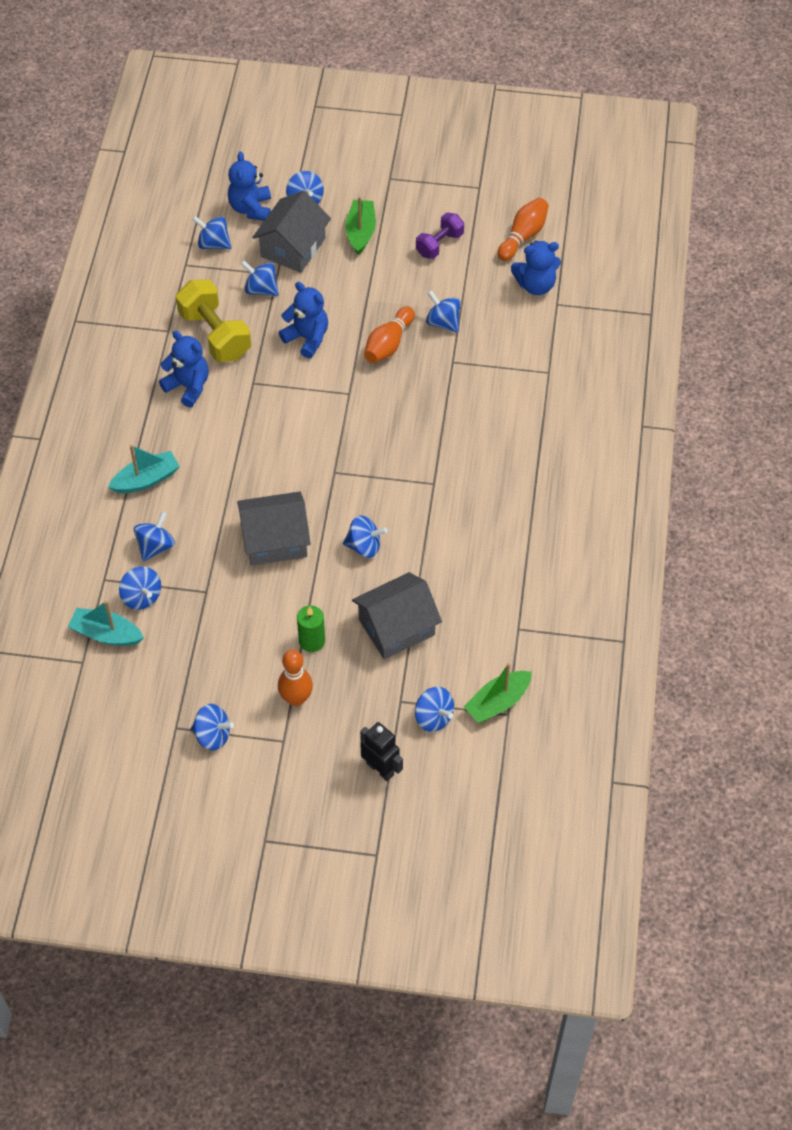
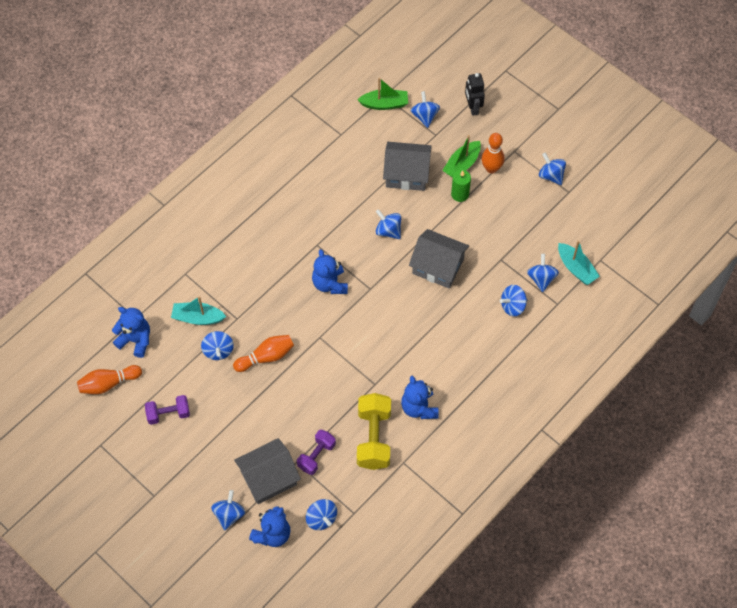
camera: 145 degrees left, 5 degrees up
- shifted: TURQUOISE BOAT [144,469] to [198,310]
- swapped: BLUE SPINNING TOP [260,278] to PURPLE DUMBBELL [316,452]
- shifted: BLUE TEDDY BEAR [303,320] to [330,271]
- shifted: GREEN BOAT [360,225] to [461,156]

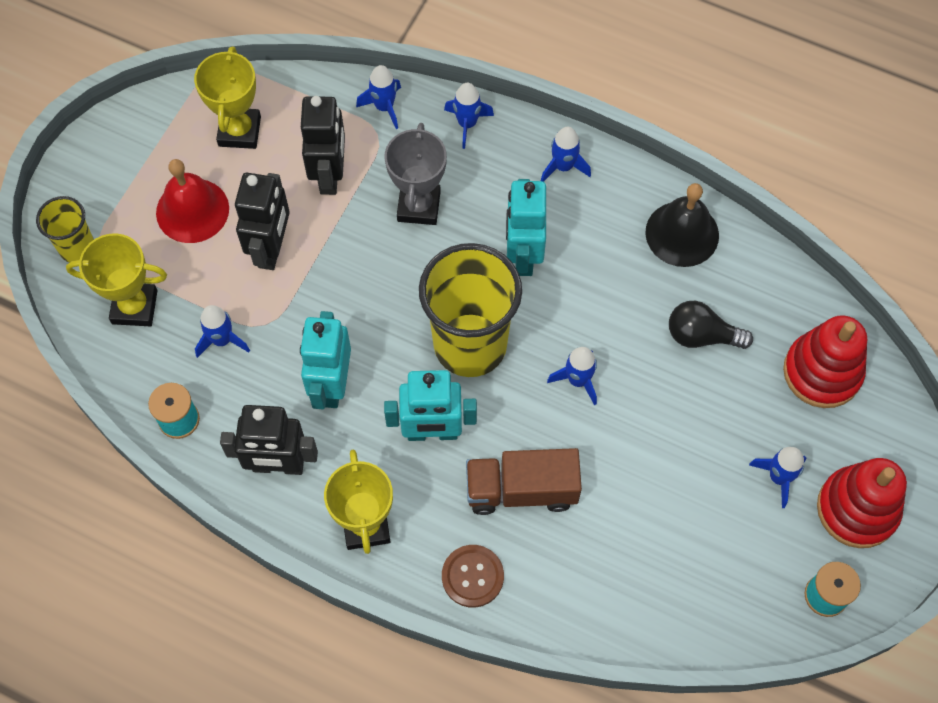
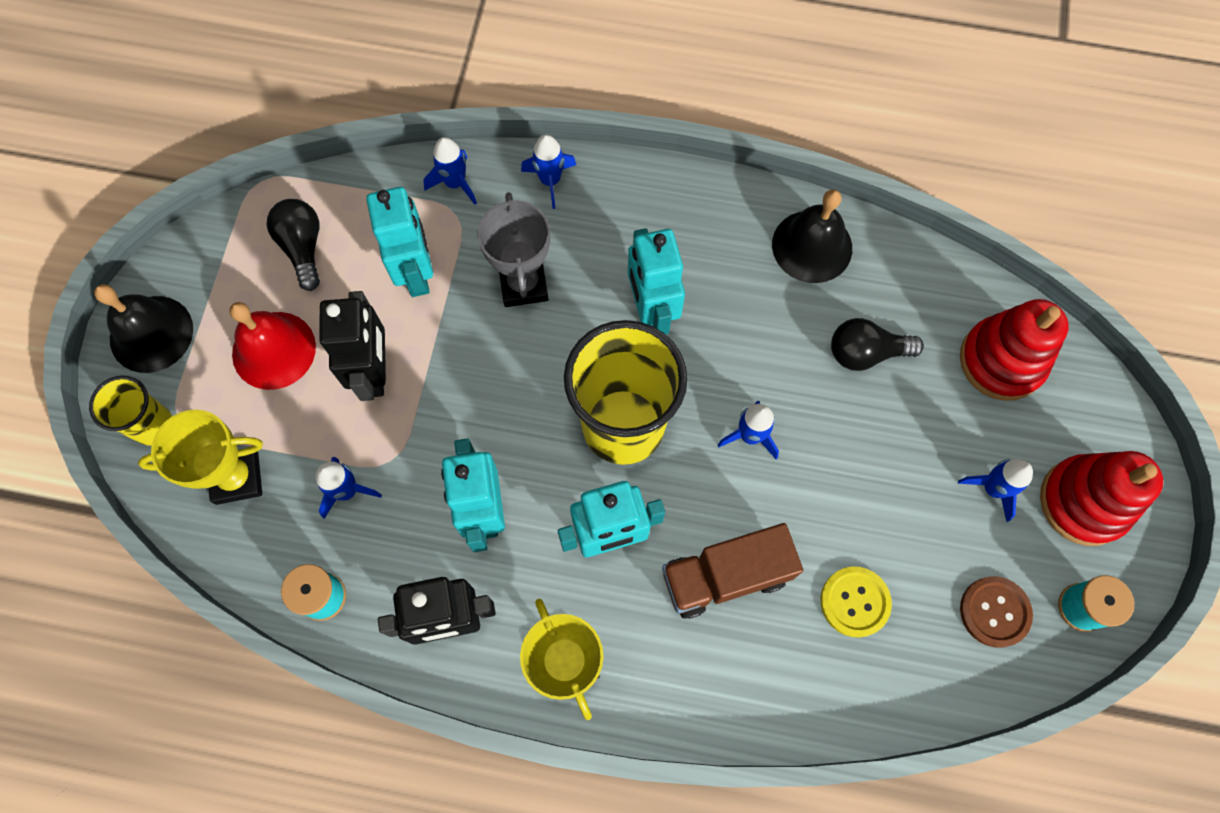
camera: 15 degrees left, 5 degrees up
- new: BLACK BELL [143,328]
- swapped: YELLOW TROPHY [227,97] to BLACK LIGHT BULB [293,245]
- repainted: BLACK ROBOT [323,145] to TURQUOISE ROBOT [399,242]
- new: YELLOW BUTTON [856,601]
- shifted: BROWN BUTTON [473,576] to [996,612]
- gone: BLUE ROCKET [566,154]

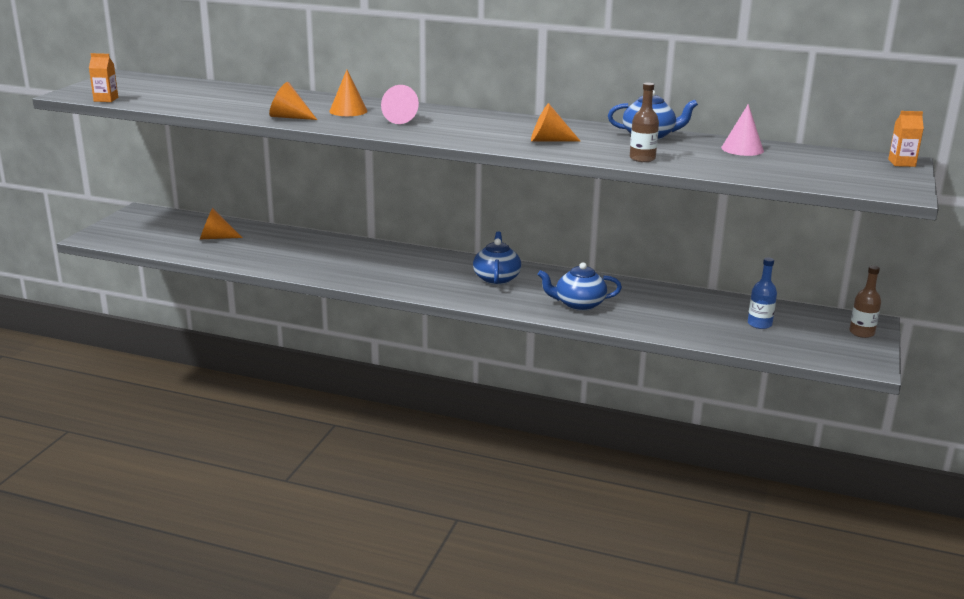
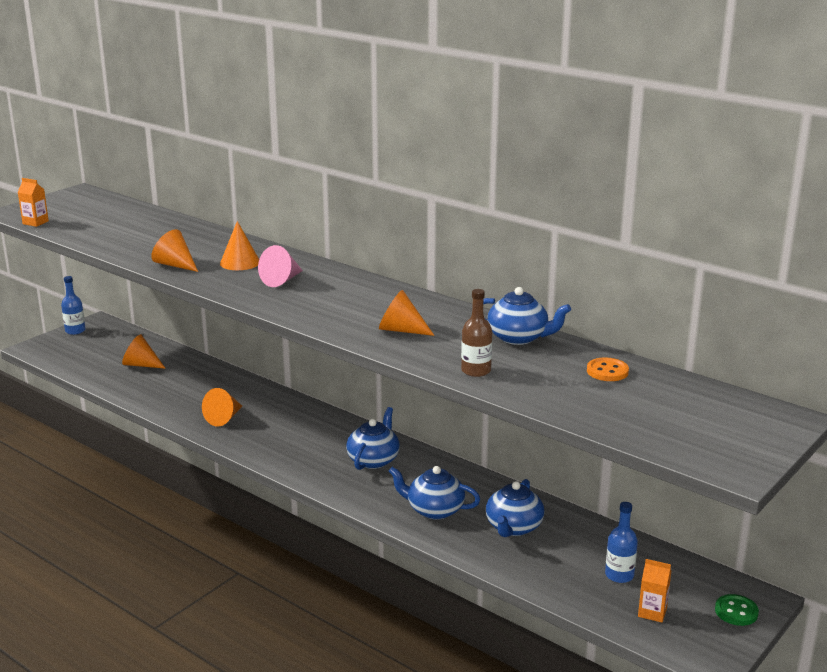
camera: 20 degrees right, 0 degrees up
- new: BLUE BOTTLE [73,305]
- new: ORANGE CONE [222,407]
- new: BLUE TEAPOT [515,508]
- swapped: PINK CONE [742,130] to ORANGE BUTTON [608,369]
- shifted: ORANGE CARTON [906,139] to [655,591]
- swapped: BROWN BOTTLE [865,302] to GREEN BUTTON [737,610]

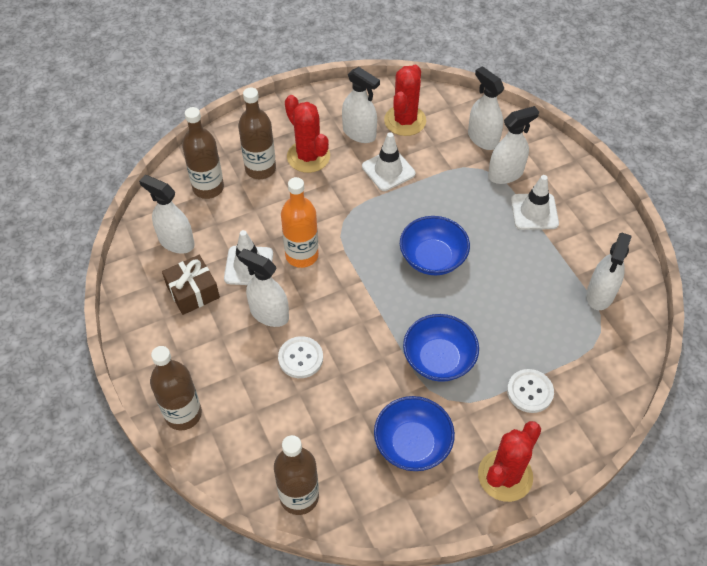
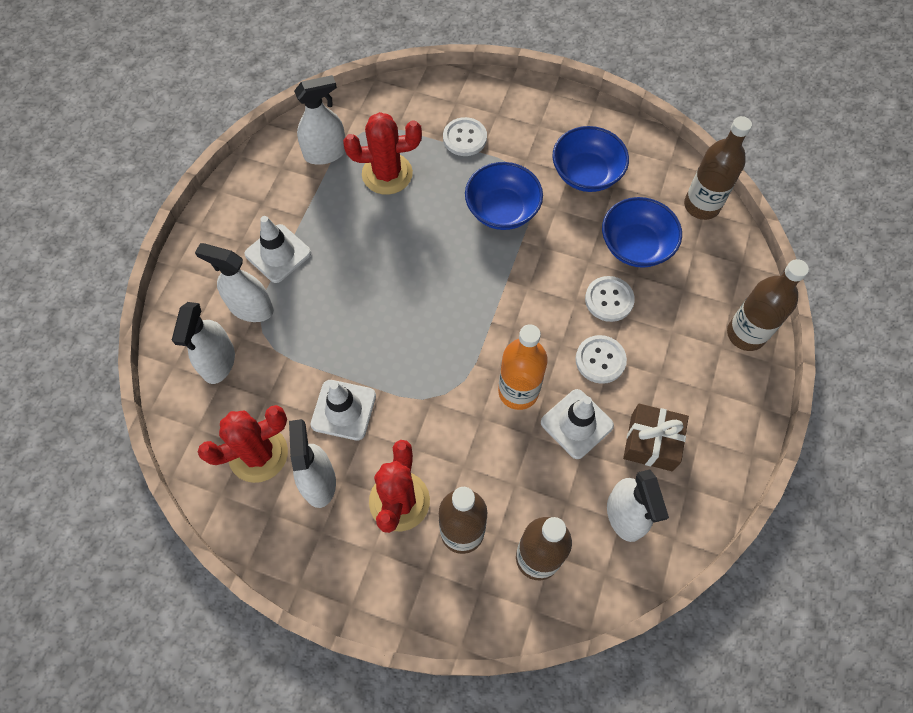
camera: 135 degrees left, 10 degrees up
- shifted: RED CACTUS [509,461] to [382,153]
- swapped: WHITE SPRAY BOTTLE [263,288] to WHITE BUTTON [601,359]
- shifted: BLUE BOWL [435,245] to [642,232]

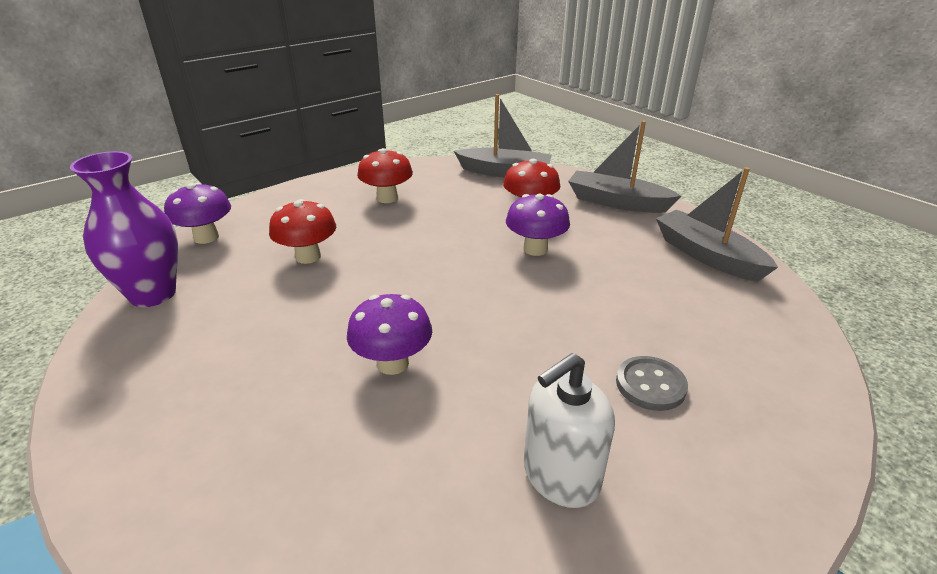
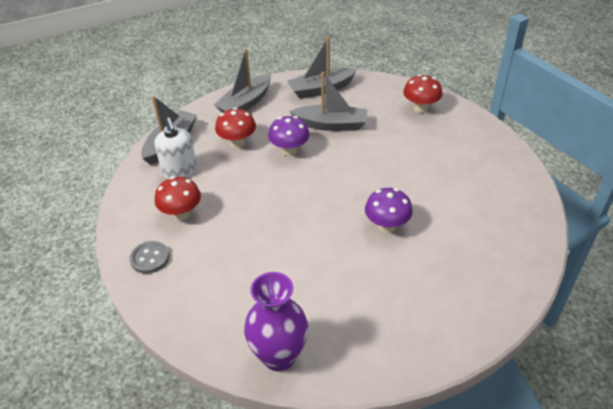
camera: 75 degrees left, 10 degrees up
- shifted: GREY BUTTON [652,383] to [149,257]
- shifted: WHITE SOAP DISPENSER [569,430] to [175,148]
- new: GREY BOAT [329,101]
- shifted: RED MUSHROOM [302,231] to [423,93]
- gone: PURPLE MUSHROOM [197,213]

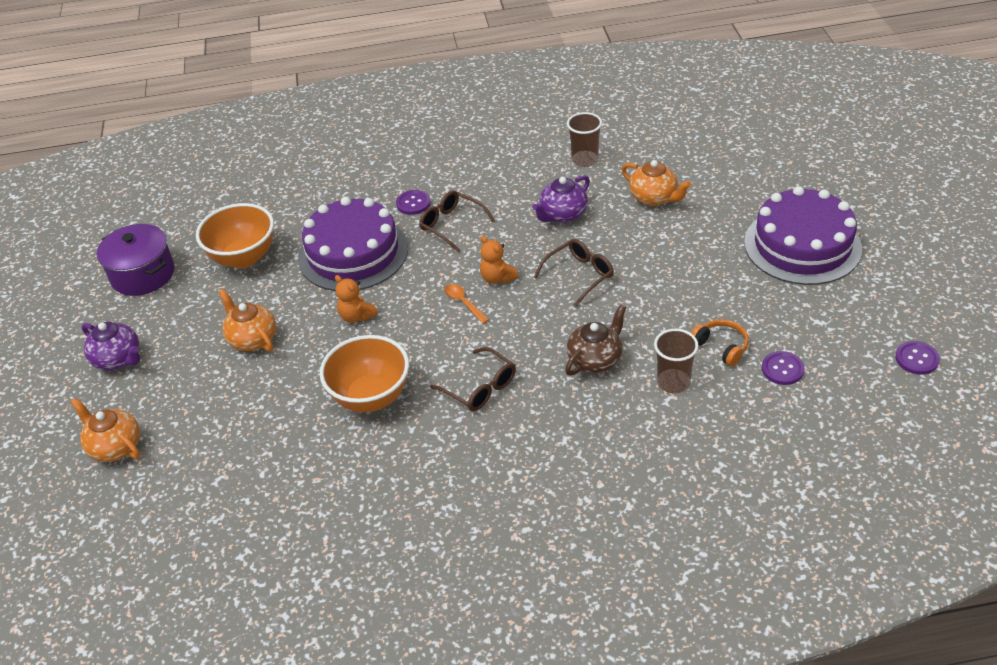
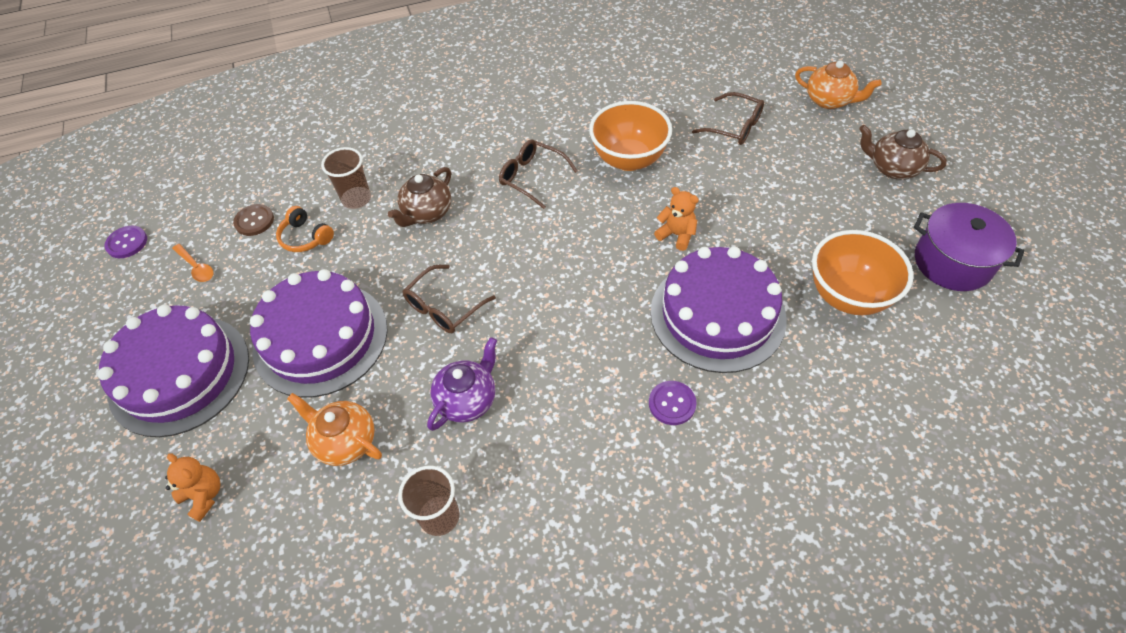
camera: 170 degrees right, 10 degrees up
- shifted: ORANGE TEDDY BEAR [499,260] to [192,487]
- shifted: ORANGE SPOON [466,304] to [193,263]
- repainted: PURPLE BUTTON [783,368] to BROWN BUTTON [253,220]
- new: PURPLE CAKE [319,333]
- shifted: BROWN GLASSES [457,221] to [728,118]
- repainted: PURPLE TEAPOT [110,346] to BROWN TEAPOT [903,152]
- gone: ORANGE TEAPOT [247,320]

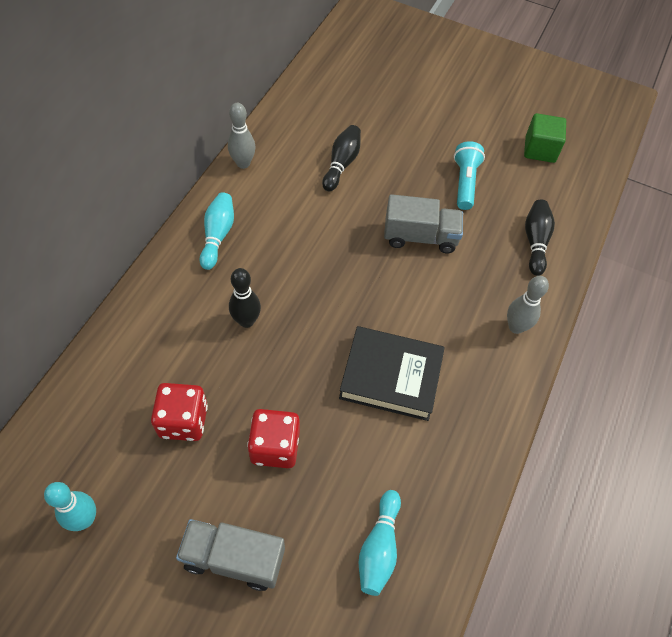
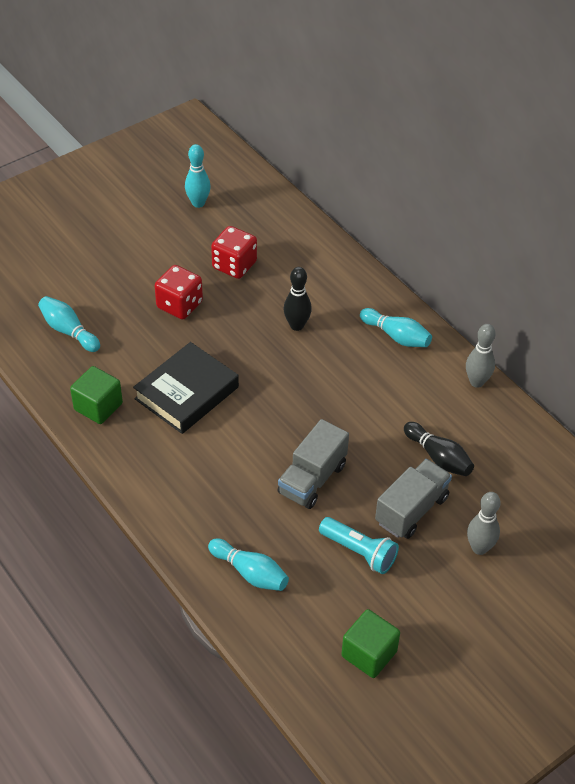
camera: 120 degrees right, 10 degrees down
- new: GREEN CUBE [96,395]
- repainted: BLACK BOWLING PIN [540,238] to TURQUOISE BOWLING PIN [248,564]
- shifted: GREY TRUCK [230,555] to [413,499]
- shifted: GREY BOWLING PIN [528,305] to [483,523]

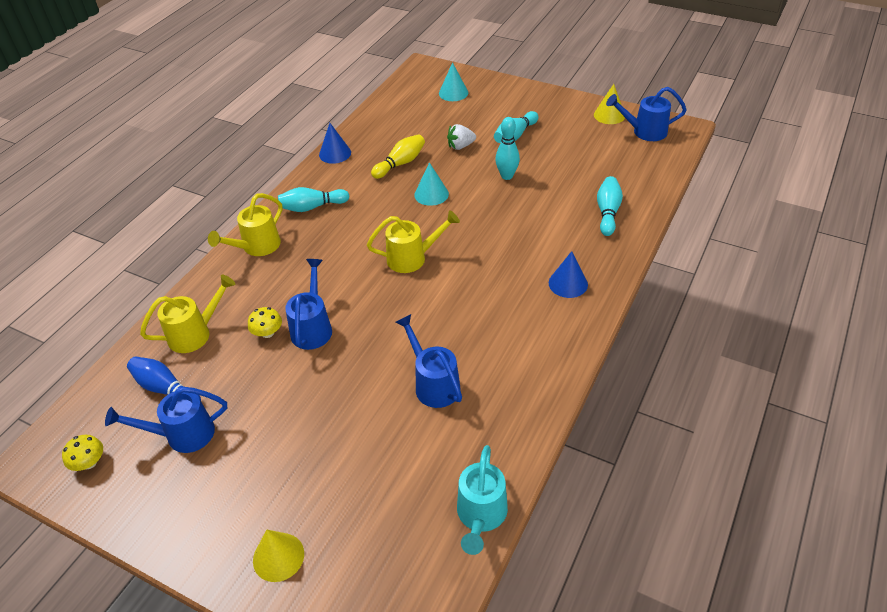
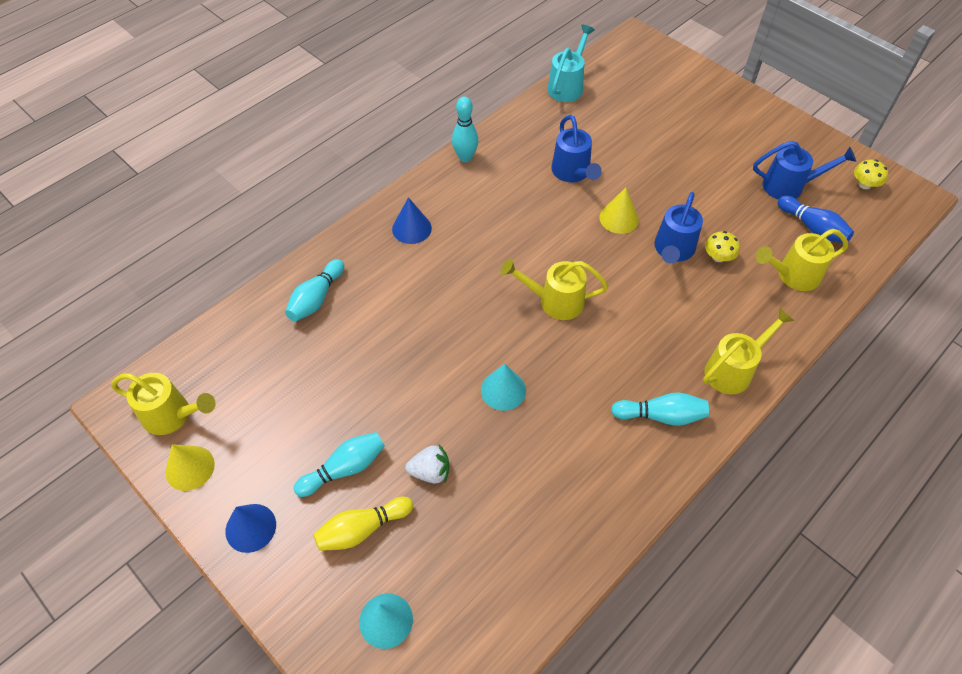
camera: 165 degrees left, 10 degrees up
- repainted: BLUE WATERING CAN [646,114] to YELLOW WATERING CAN [163,404]
- shifted: BLUE CONE [335,143] to [250,528]
- shifted: YELLOW BOWLING PIN [398,156] to [363,523]
- shifted: TURQUOISE BOWLING PIN [507,148] to [465,129]
- shifted: YELLOW CONE [278,555] to [619,210]

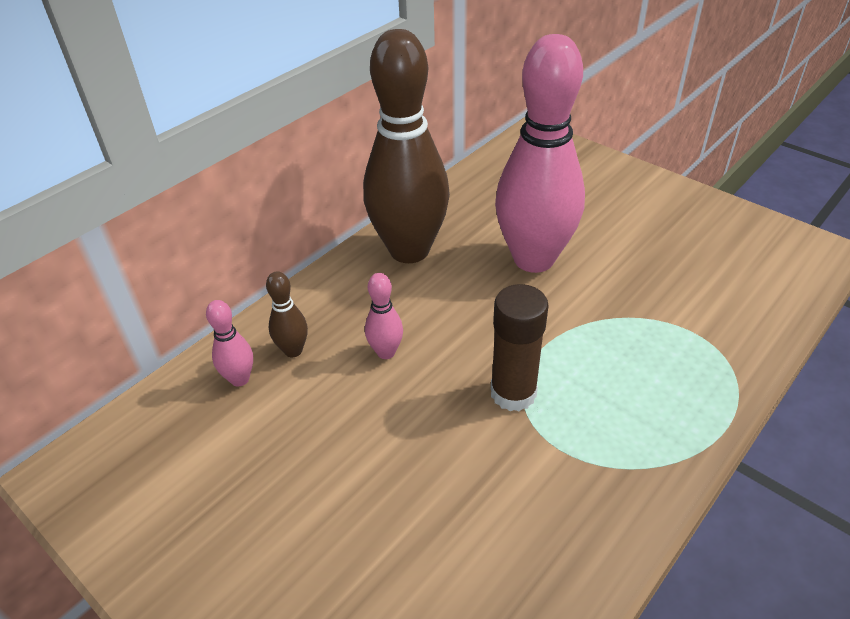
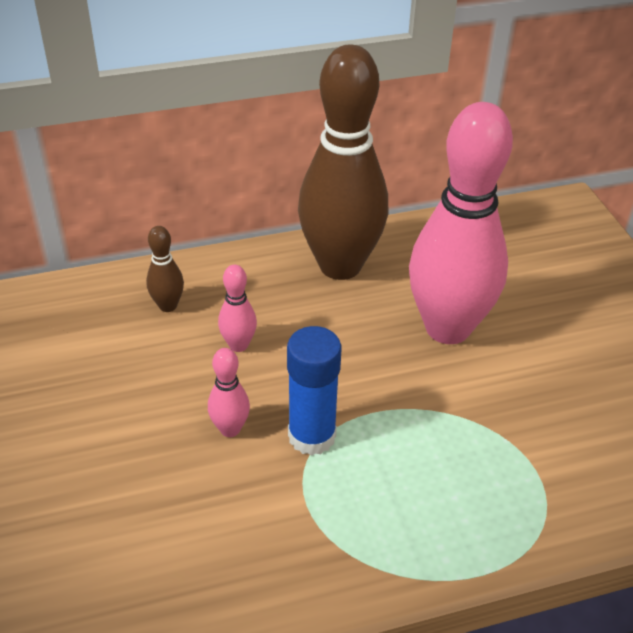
camera: 30 degrees right, 0 degrees up
- shifted: PINK BOWLING PIN [229,343] to [229,392]
- repainted: BROWN GLUE STICK [520,347] to BLUE GLUE STICK [314,391]

